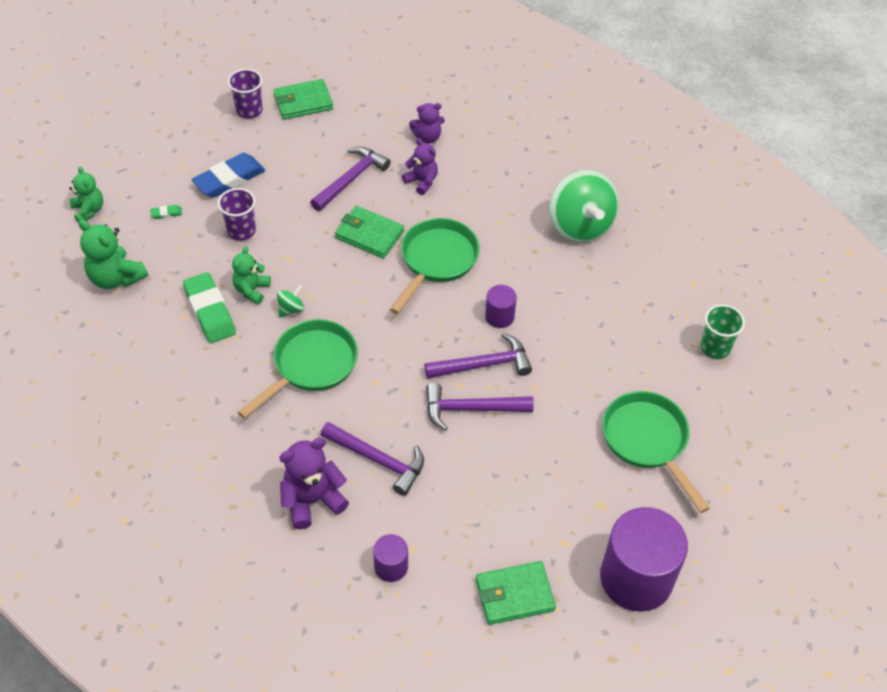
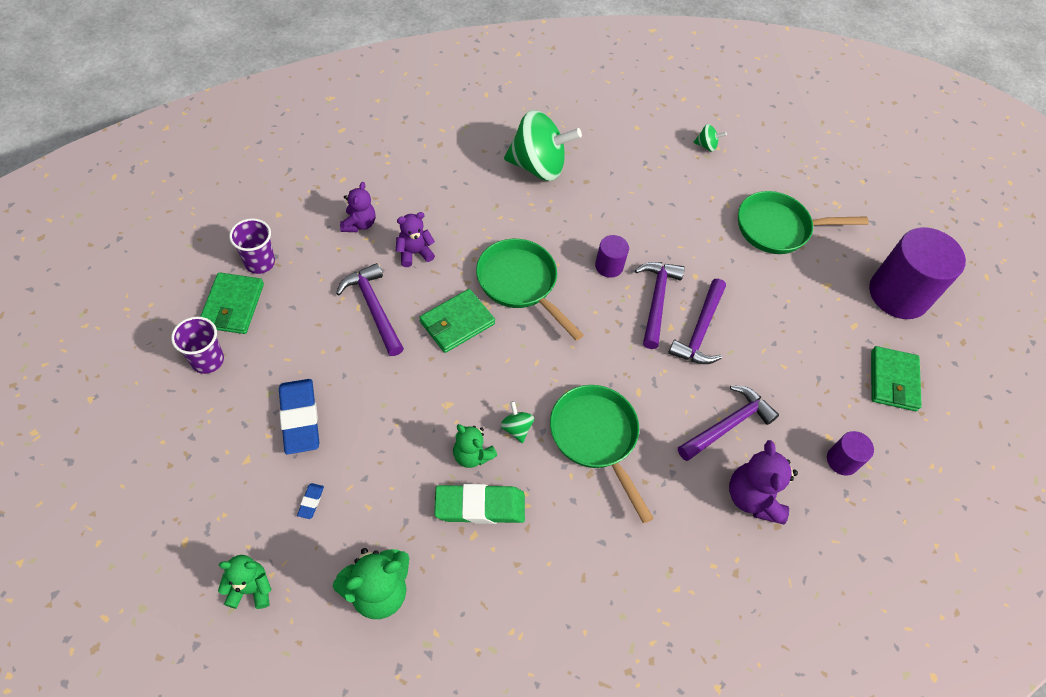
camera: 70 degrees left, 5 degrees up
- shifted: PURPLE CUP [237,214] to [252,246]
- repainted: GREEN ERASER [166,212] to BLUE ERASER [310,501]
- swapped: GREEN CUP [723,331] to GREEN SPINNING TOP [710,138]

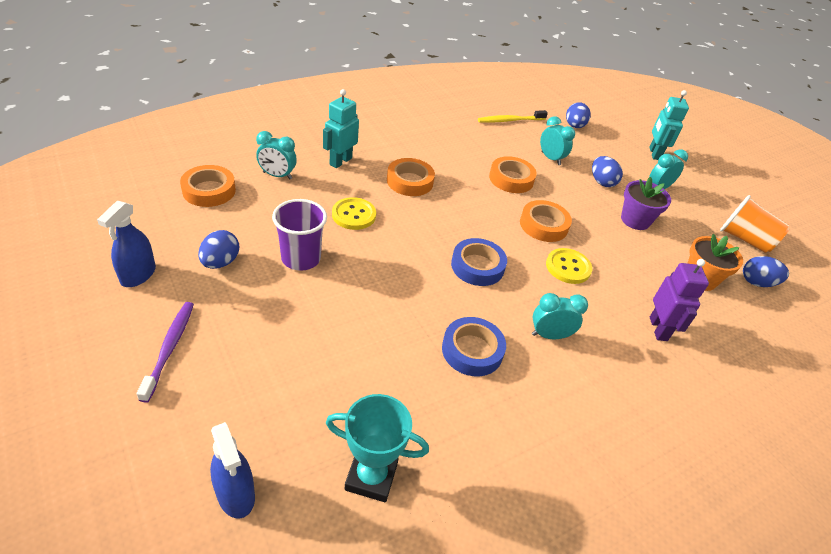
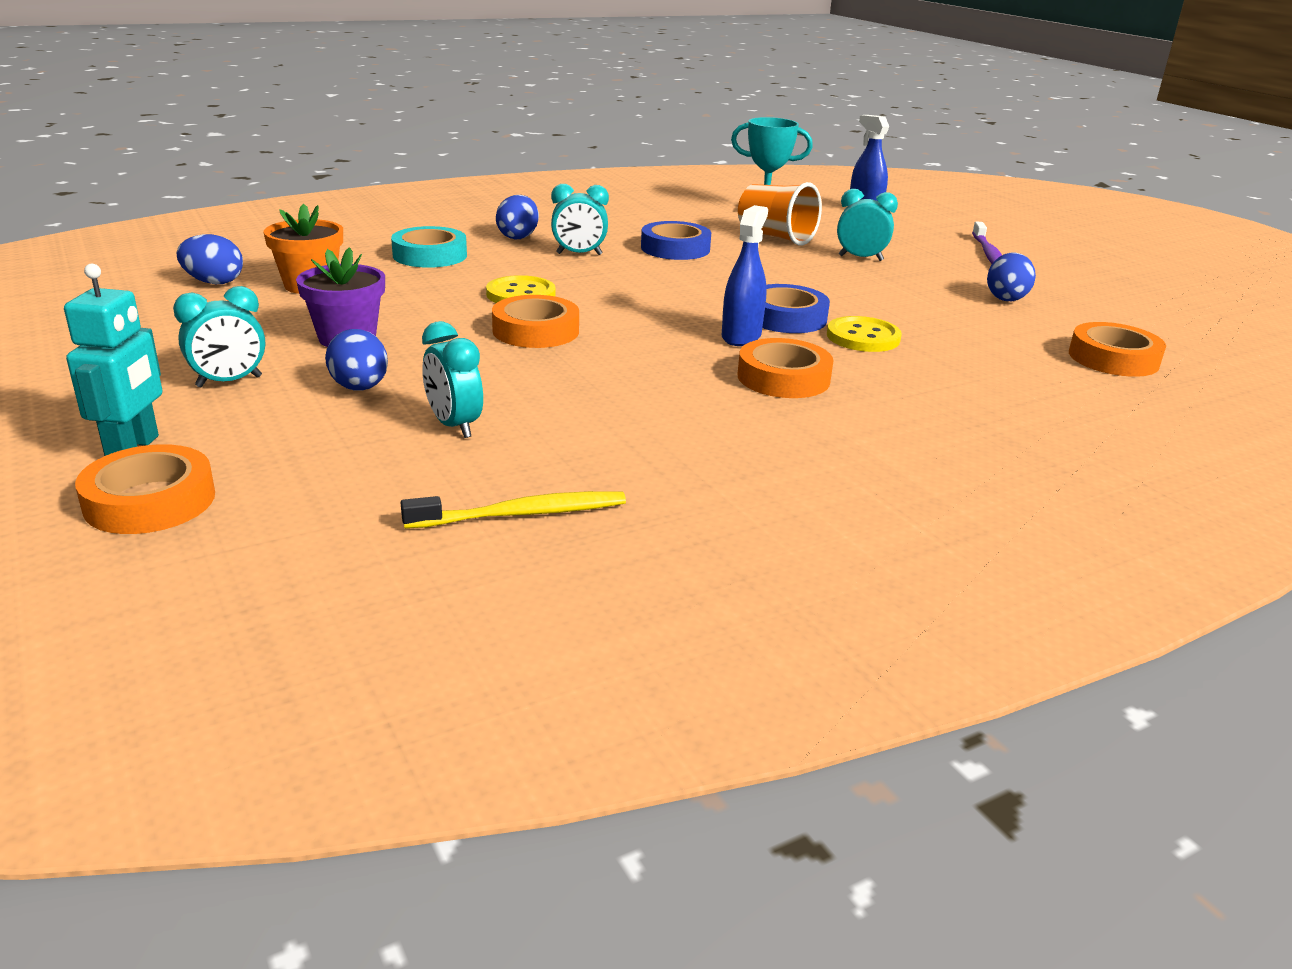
camera: 175 degrees left, 15 degrees down
- shifted: ORANGE TAPE [513,174] to [145,489]
- swapped: PURPLE ROBOT [679,300] to TURQUOISE TAPE [429,247]
- shifted: BLUE EGG [578,115] to [517,217]
- shifted: BLUE SPRAY BOTTLE [126,243] to [745,275]
- shifted: ORANGE CUP [754,224] to [780,214]
- shifted: BLUE TAPE [479,262] to [796,308]
- shifted: TURQUOISE CLOCK [276,155] to [867,225]
- gone: PURPLE CUP [299,235]
- gone: TURQUOISE ROBOT [341,128]

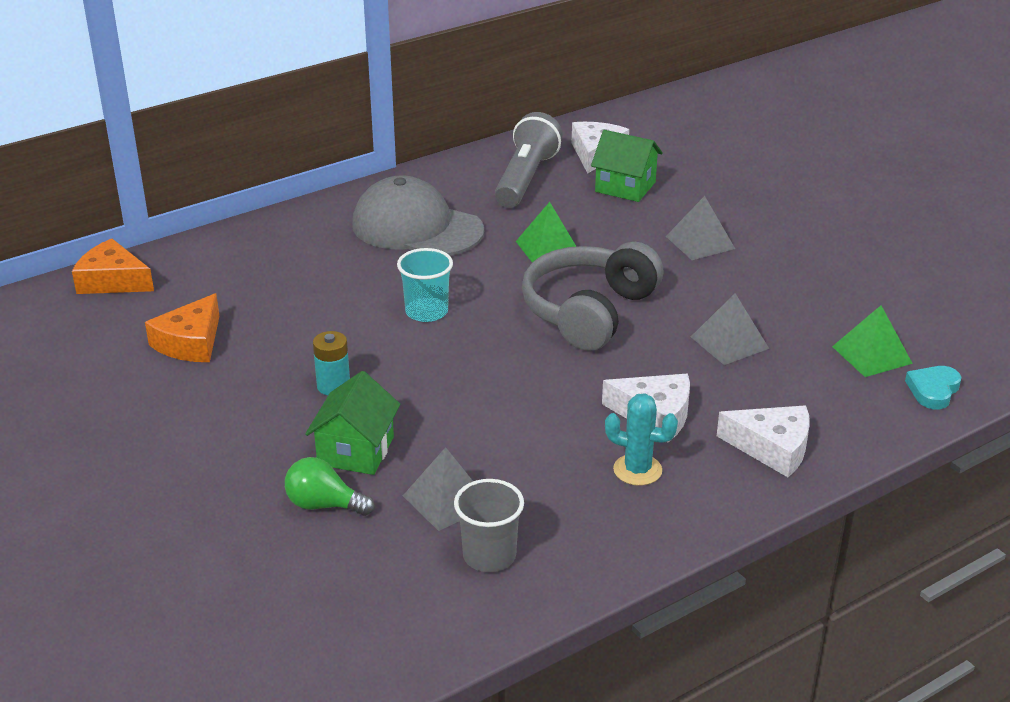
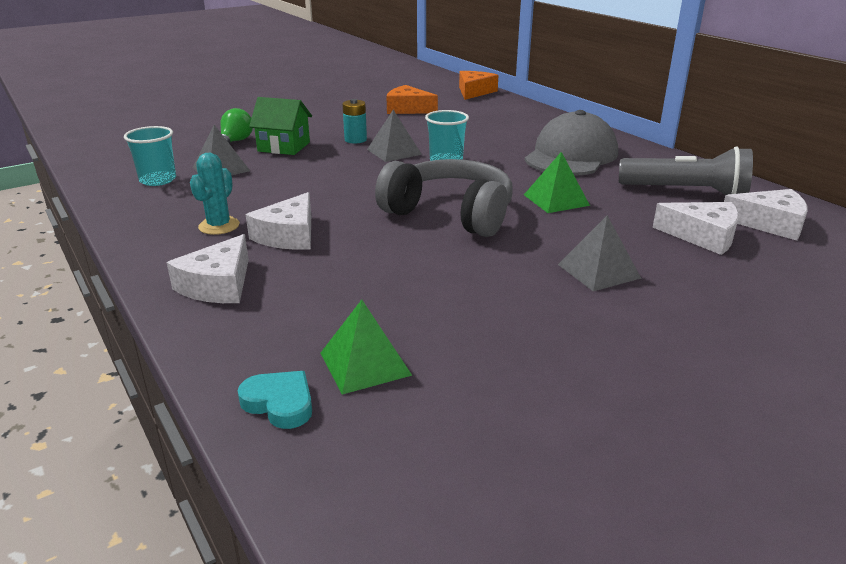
camera: 90 degrees right, 5 degrees down
- repainted: GREY CUP [489,525] to TURQUOISE CUP [150,156]
- shifted: GREY PYRAMID [730,329] to [394,136]
- swapped: GREEN HOUSE [627,166] to WHITE CHEESE [696,228]

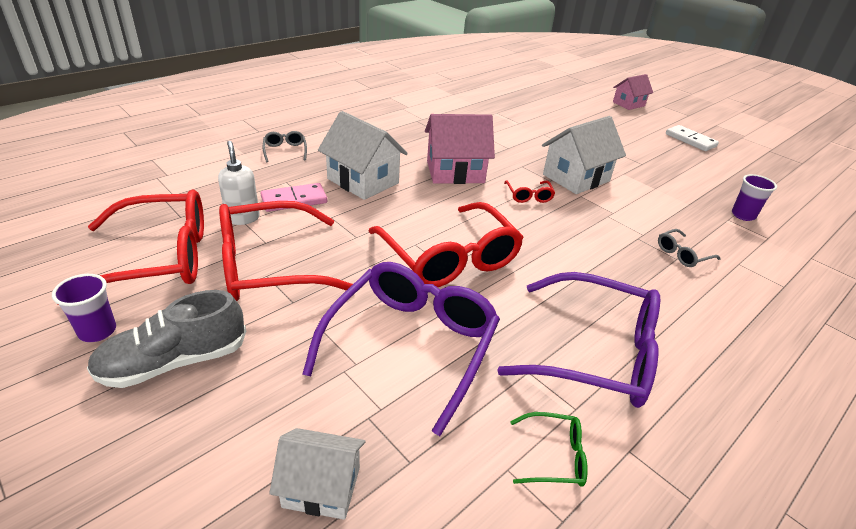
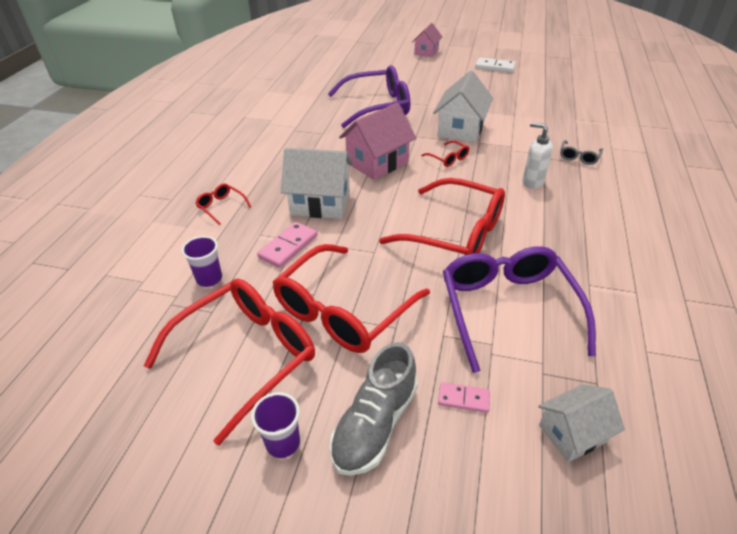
camera: 30 degrees left, 5 degrees up
- shifted: PURPLE CUP [754,197] to [201,261]
- repainted: GREY GLASSES [285,146] to RED GLASSES [223,204]
- shifted: PURPLE GLASSES [578,340] to [369,96]
- new: PINK DOMINO [464,397]
- shifted: WHITE SOAP DISPENSER [239,183] to [537,155]
- gone: GREEN GLASSES [549,449]

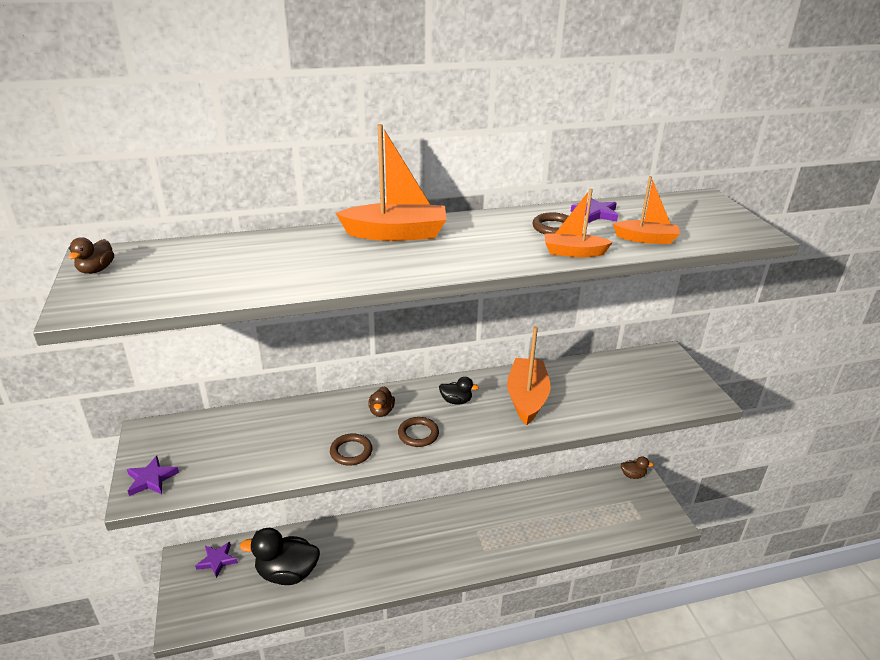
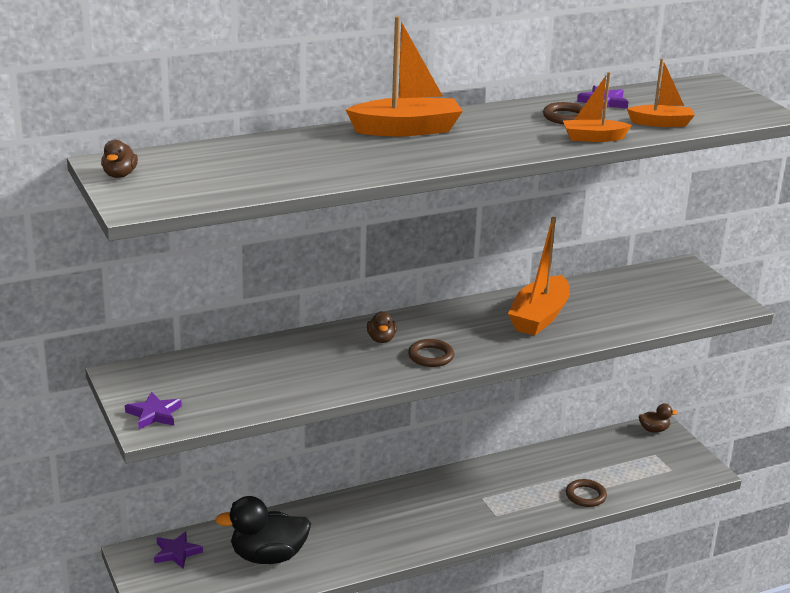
camera: 10 degrees left, 5 degrees down
- rotated: ORANGE BOAT [529,375] = [539,276] 150 degrees counterclockwise
- shifted: BROWN RING [351,449] to [586,493]
- gone: BLACK DUCK [459,391]

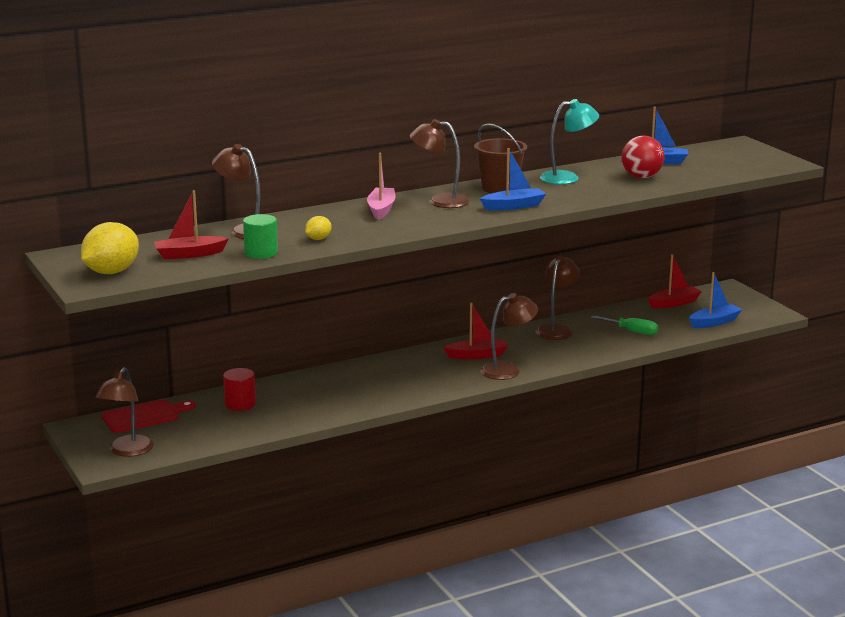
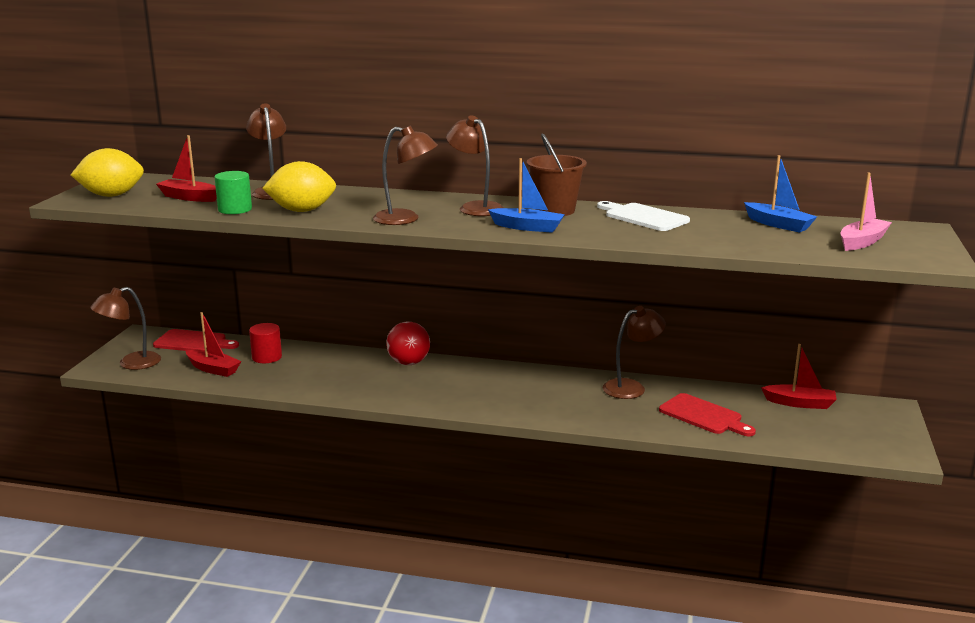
camera: 40 degrees right, 0 degrees up
- shifted: RED BOAT [475,331] to [213,344]
- scaled: YELLOW LEMON [318,228] = [299,186] x2.04
- shifted: BROWN LAMP [509,336] to [405,175]
- shifted: RED BALL [643,157] to [408,343]
- swapped: TURQUOISE LAMP [569,141] to WHITE CUTTING BOARD [643,216]
- swapped: GREEN SCREWDRIVER [624,325] to RED CUTTING BOARD [707,415]
- shifted: PINK BOAT [381,186] to [866,212]
- gone: BLUE BOAT [715,300]

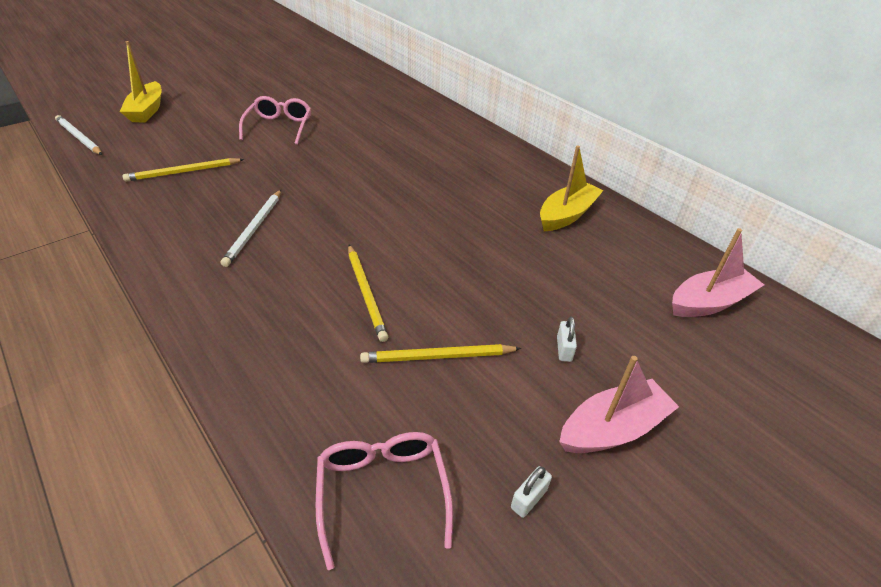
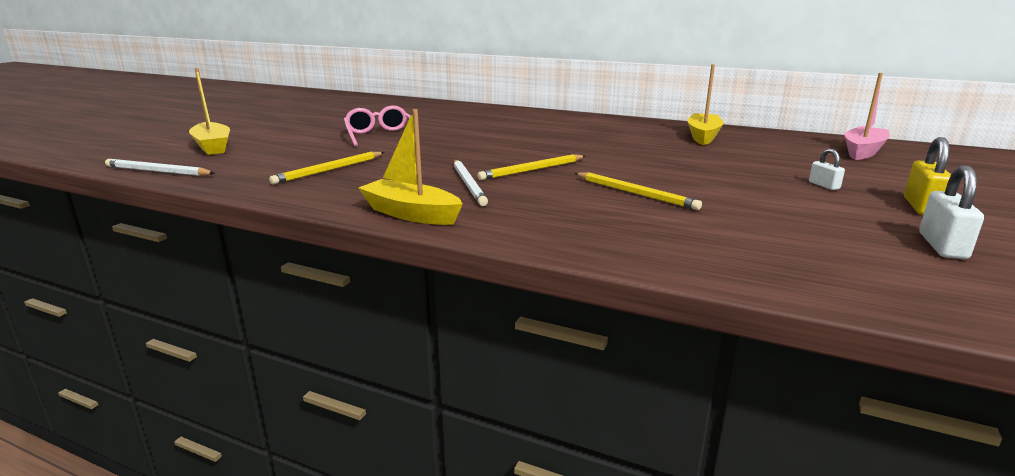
camera: 25 degrees left, 20 degrees down
- new: YELLOW BOAT [410,167]
- shifted: YELLOW PENCIL [440,353] to [531,167]
- swapped: PINK BOAT [619,404] to YELLOW PADLOCK [927,176]
- scaled: WHITE PADLOCK [531,492] = [951,212] x1.70
- gone: PINK GLASSES [384,501]

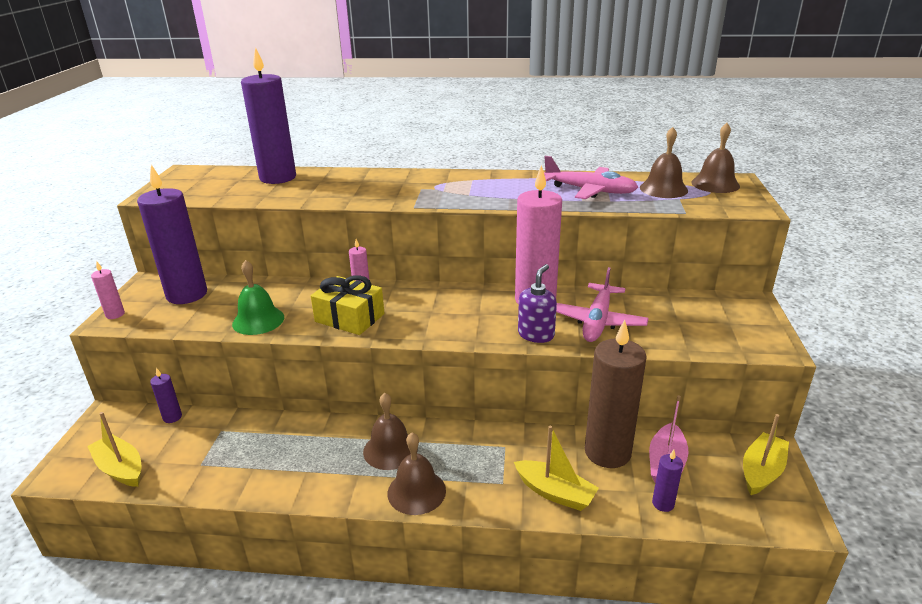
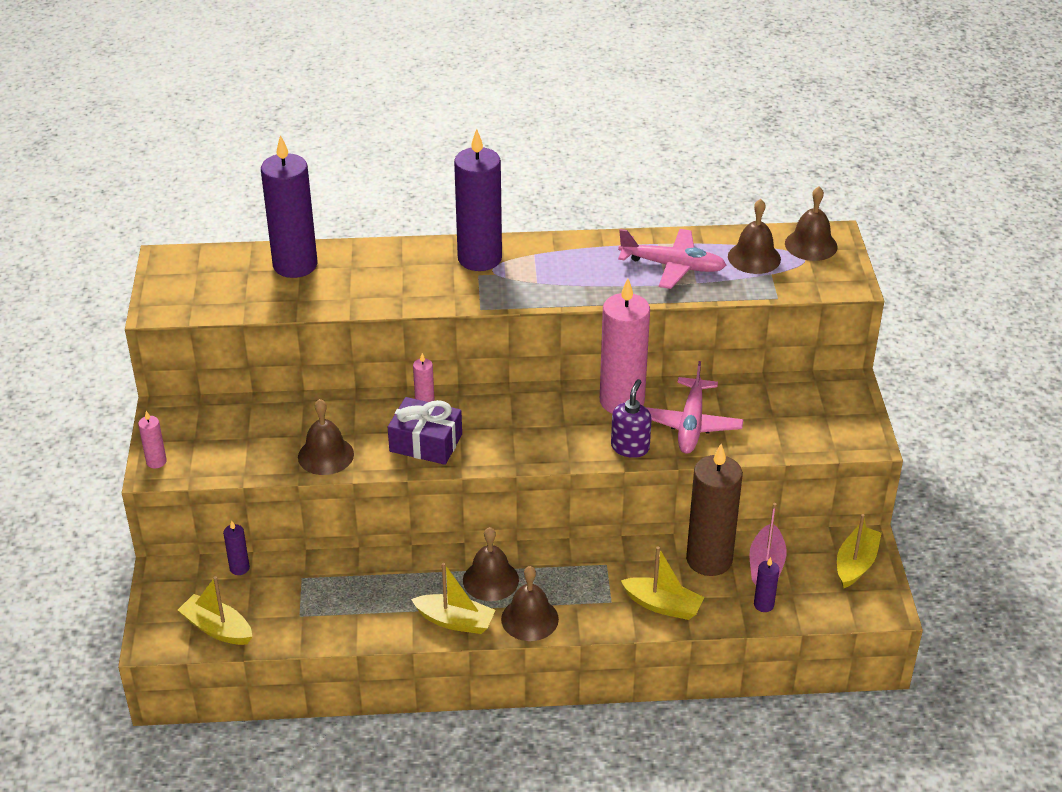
camera: 10 degrees left, 10 degrees up
- repainted: GREEN BELL [258,297] to BROWN BELL [326,437]
- repainted: YELLOW GIFT [347,305] to PURPLE GIFT [425,431]
- new: YELLOW BOAT [453,598]
- shifted: PURPLE CANDLE [172,234] to [478,200]

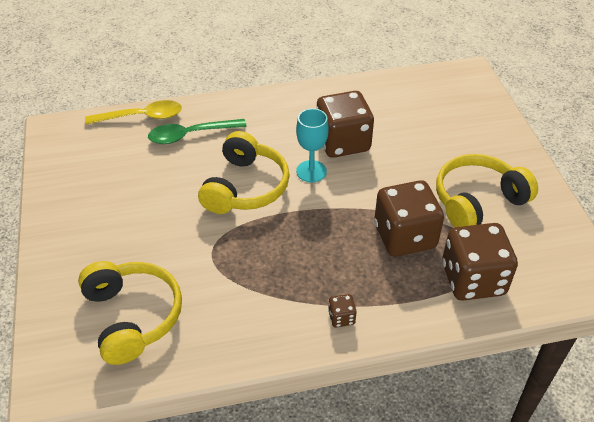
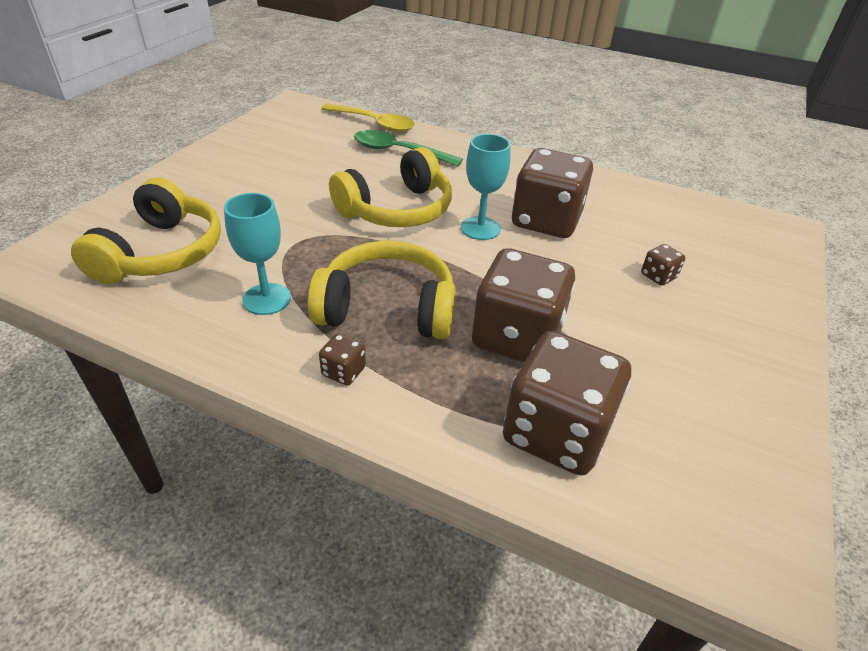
camera: 35 degrees right, 5 degrees down
- new: TURQUOISE GOBLET [257,254]
- shifted: YELLOW HEADPHONES [487,191] to [382,290]
- new: BROWN DICE [663,265]

